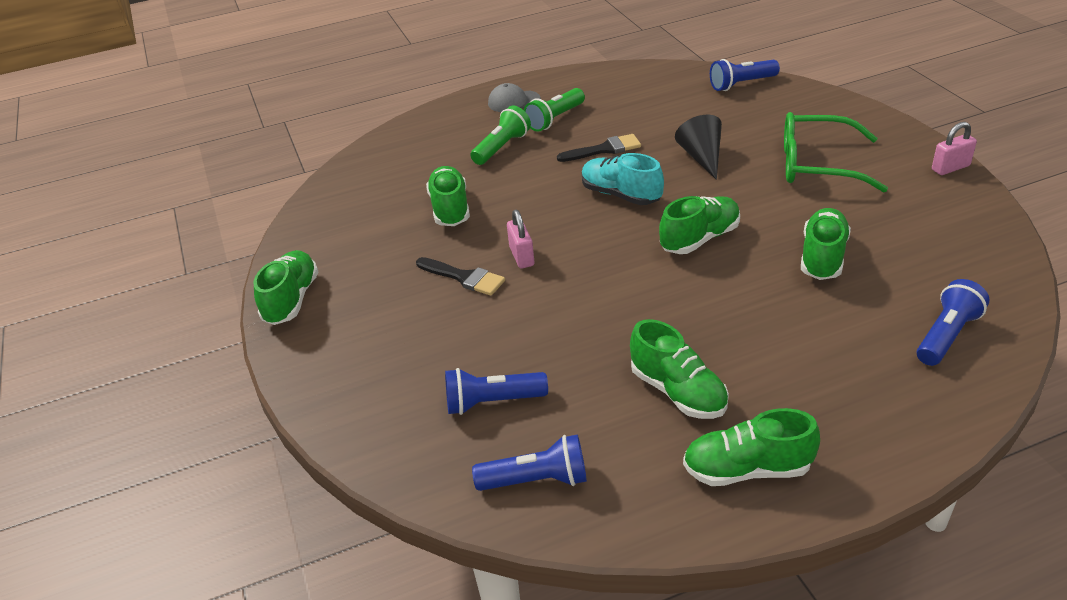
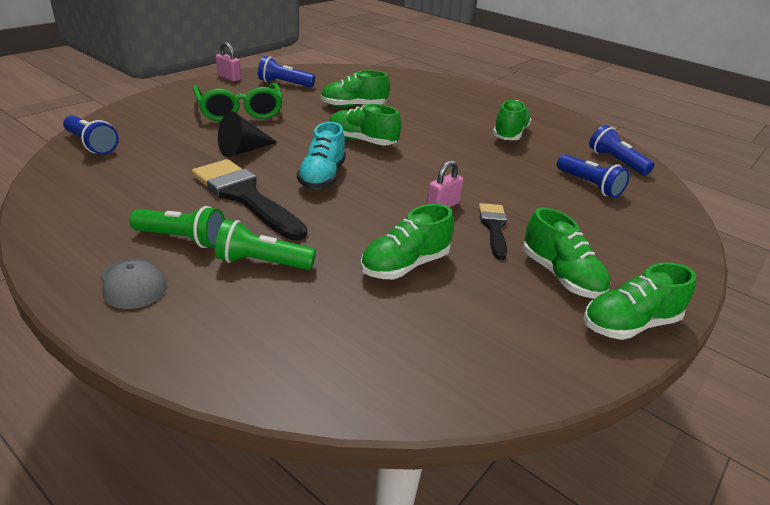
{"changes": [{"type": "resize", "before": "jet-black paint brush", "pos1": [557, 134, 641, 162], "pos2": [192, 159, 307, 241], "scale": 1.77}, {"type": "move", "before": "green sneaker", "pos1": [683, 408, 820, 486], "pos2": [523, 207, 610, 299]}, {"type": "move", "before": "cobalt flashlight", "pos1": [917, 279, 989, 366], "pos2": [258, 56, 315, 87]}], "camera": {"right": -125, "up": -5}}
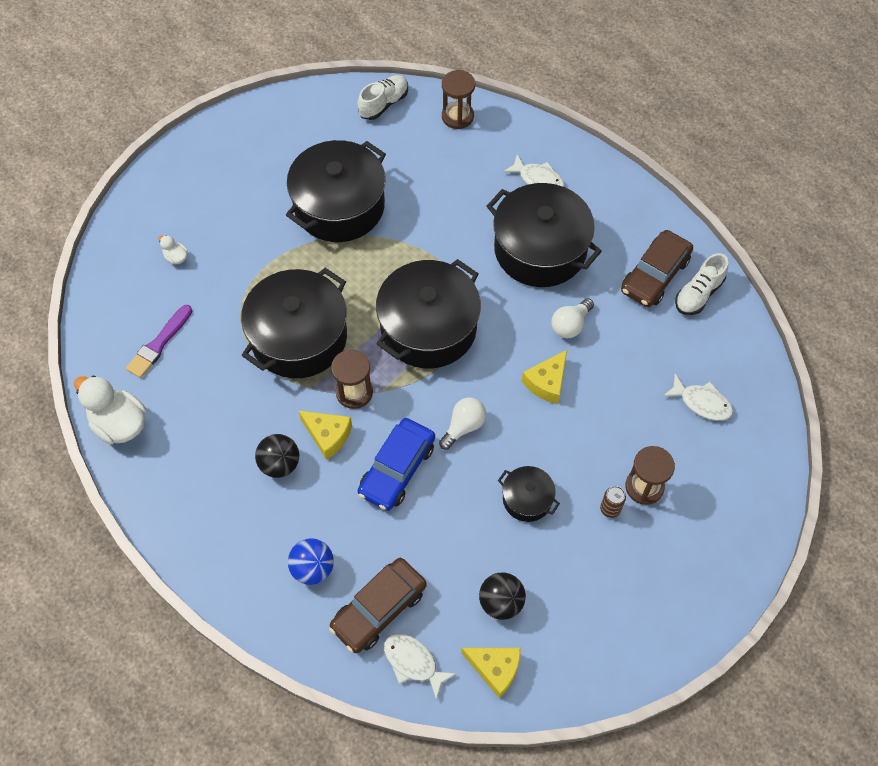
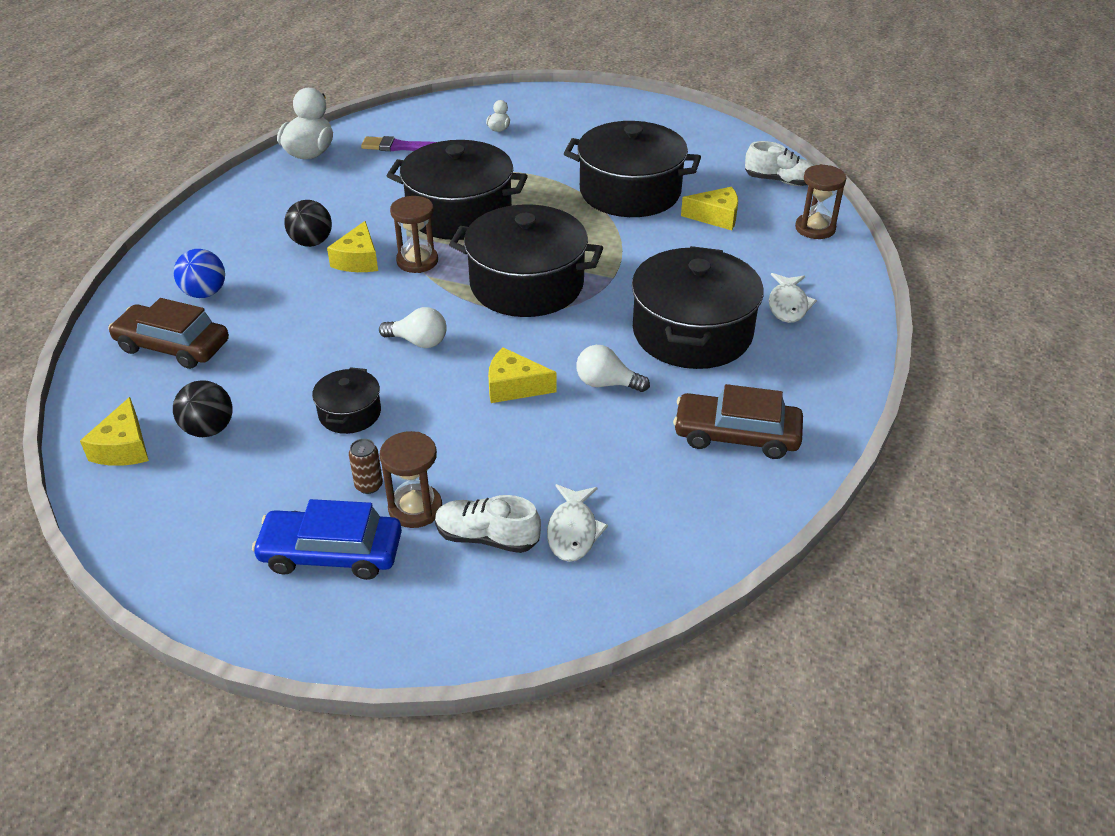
{"changes": [{"type": "move", "before": "cobalt automobile", "pos1": [358, 418, 435, 511], "pos2": [252, 499, 402, 580]}, {"type": "delete", "before": "snow-white fish figure", "pos1": [384, 633, 457, 700]}, {"type": "move", "before": "snow-white sneaker", "pos1": [675, 253, 728, 315], "pos2": [435, 495, 541, 553]}, {"type": "insert", "after": "bright yellow piece of cheese", "pos2": [681, 187, 738, 230]}], "camera": {"right": 65, "up": -20}}
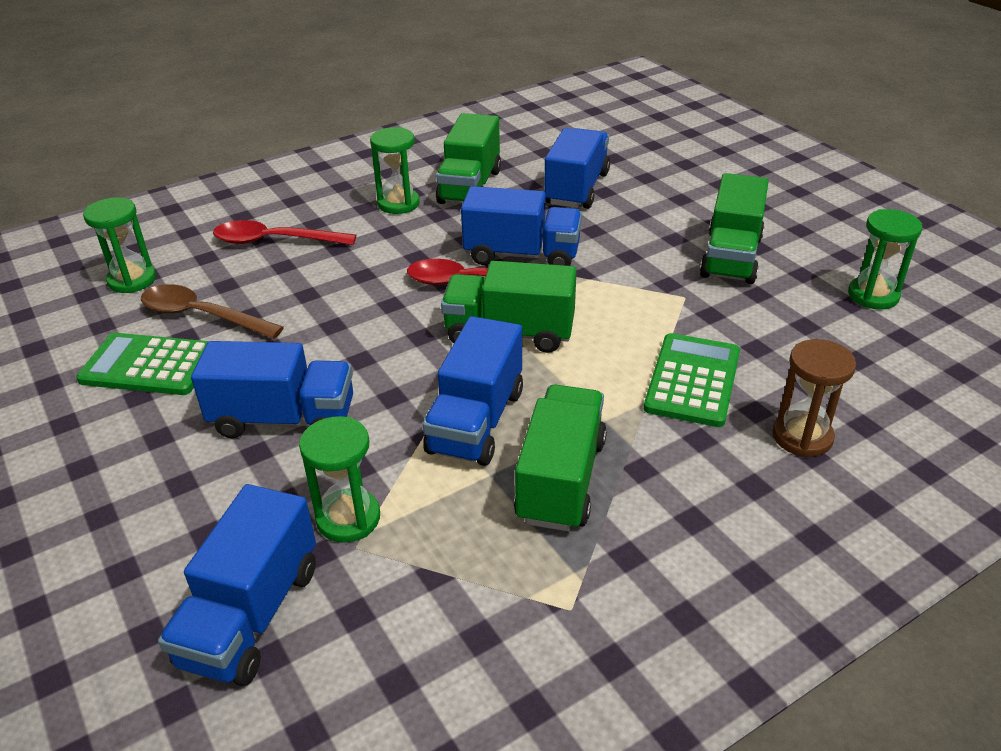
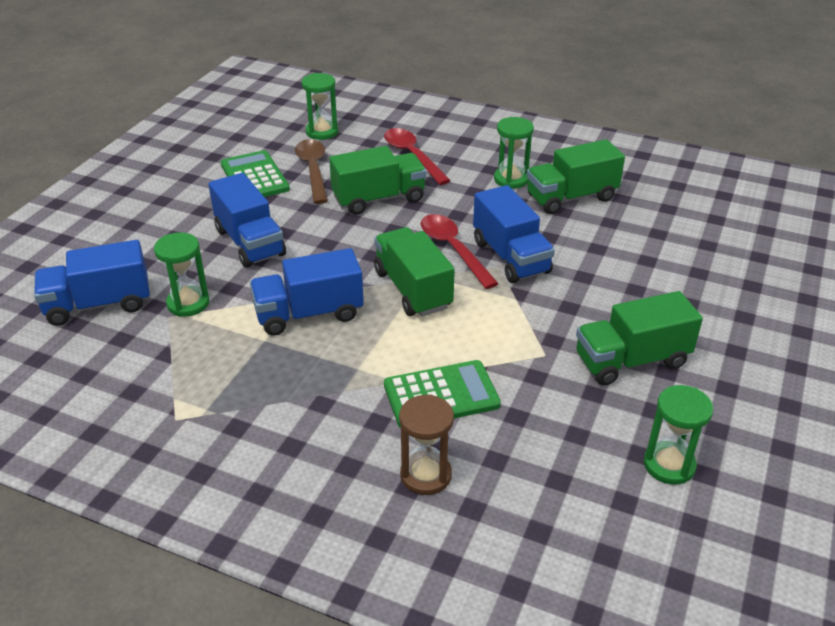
{"changes": [{"type": "move", "before": "green toy truck", "pos1": [514, 384, 607, 531], "pos2": [329, 146, 427, 215]}, {"type": "delete", "before": "cobalt toy truck", "pos1": [544, 128, 610, 209]}], "camera": {"right": 55, "up": 0}}
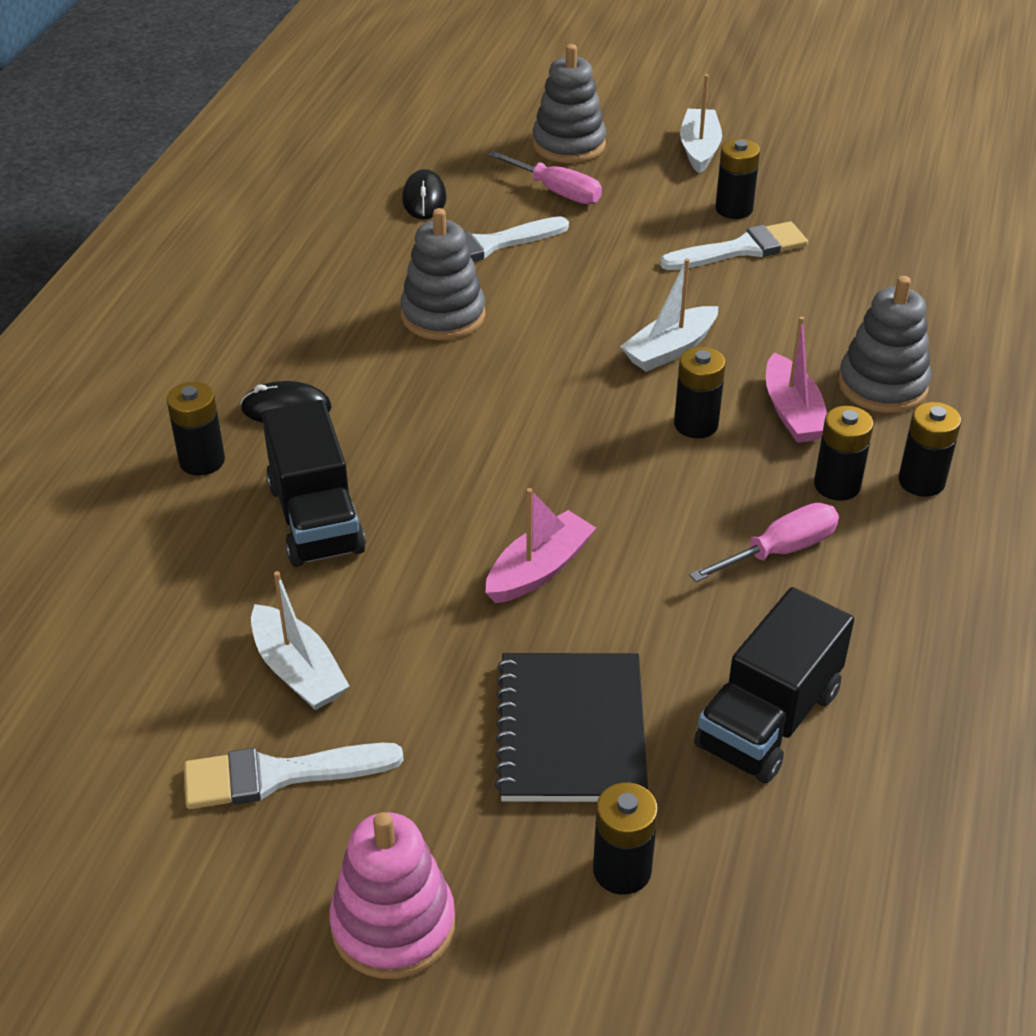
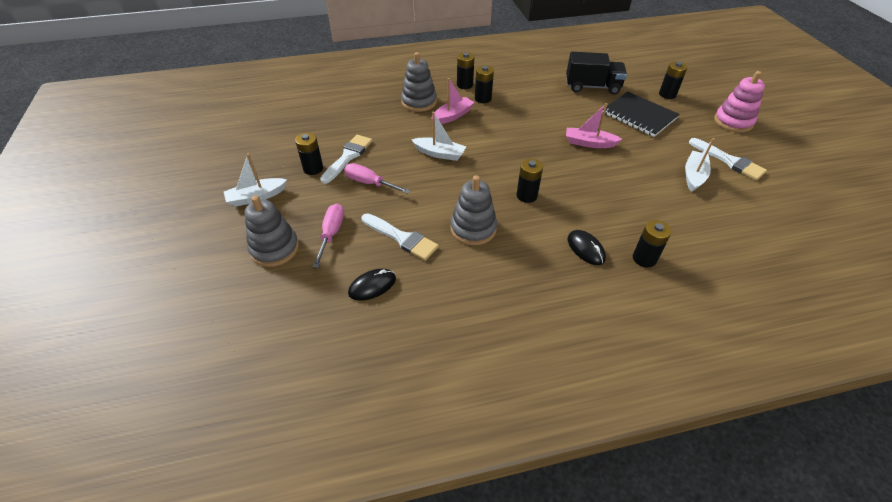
{"changes": [{"type": "delete", "before": "jet-black toy truck", "pos1": [262, 400, 366, 567]}, {"type": "rotate", "before": "jet-black notepad", "pos1": [495, 653, 648, 802], "pos2": [602, 92, 680, 137], "turn": 75}, {"type": "rotate", "before": "snow-white paint brush", "pos1": [660, 221, 808, 270], "pos2": [320, 135, 372, 184], "turn": 75}, {"type": "move", "before": "jet-black power cell", "pos1": [674, 347, 726, 438], "pos2": [517, 159, 543, 203]}, {"type": "move", "before": "rose-pink flat screwdriver", "pos1": [689, 503, 839, 582], "pos2": [344, 163, 410, 194]}], "camera": {"right": -120, "up": 5}}
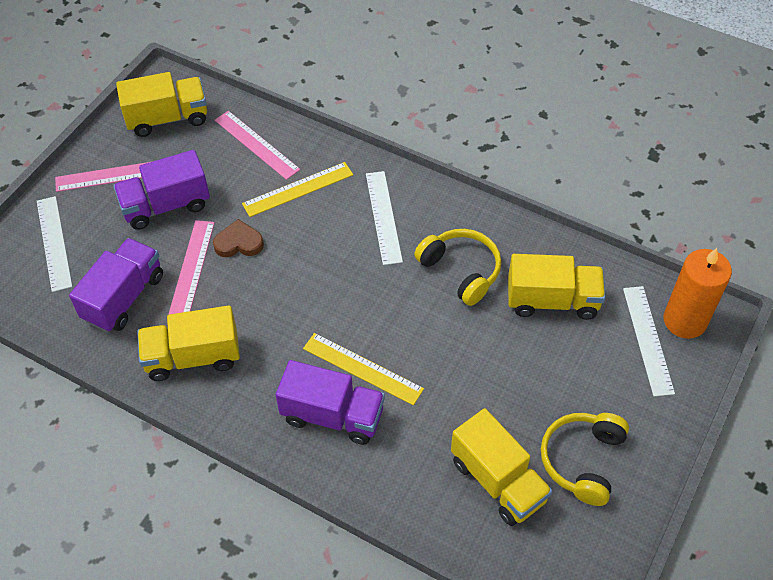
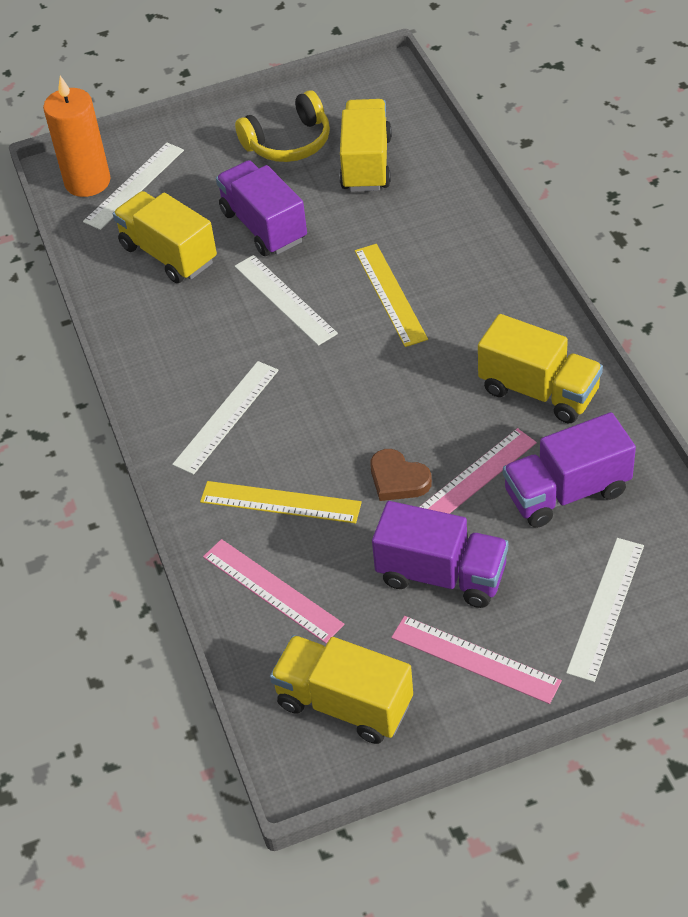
{"changes": [{"type": "rotate", "before": "rose-pink straightedge", "pos1": [215, 111, 300, 180], "pos2": [203, 539, 344, 643], "turn": -45}, {"type": "move", "before": "royal purple toy truck", "pos1": [276, 360, 385, 445], "pos2": [216, 160, 307, 256]}, {"type": "delete", "before": "bright yellow over-ear headphones", "pos1": [414, 229, 502, 306]}, {"type": "insert", "after": "snow-white straightedge", "pos2": [234, 255, 338, 346]}], "camera": {"right": -135, "up": -5}}
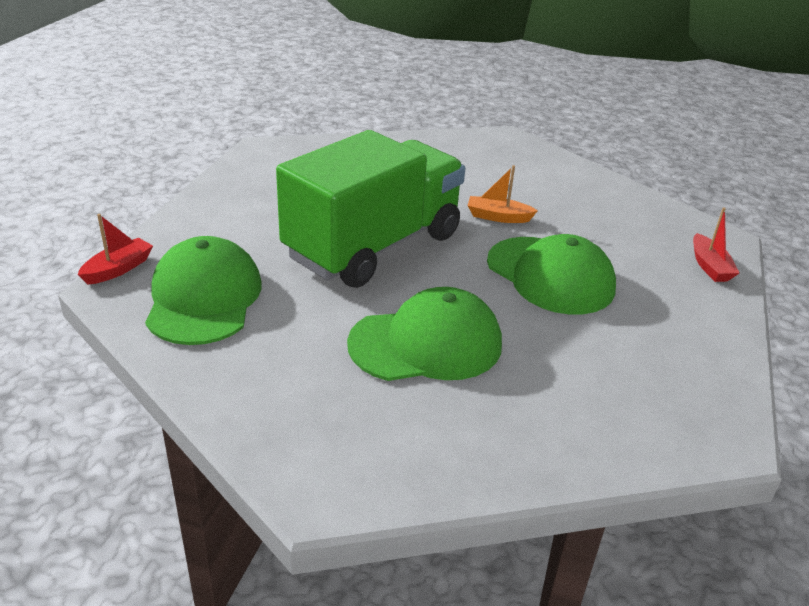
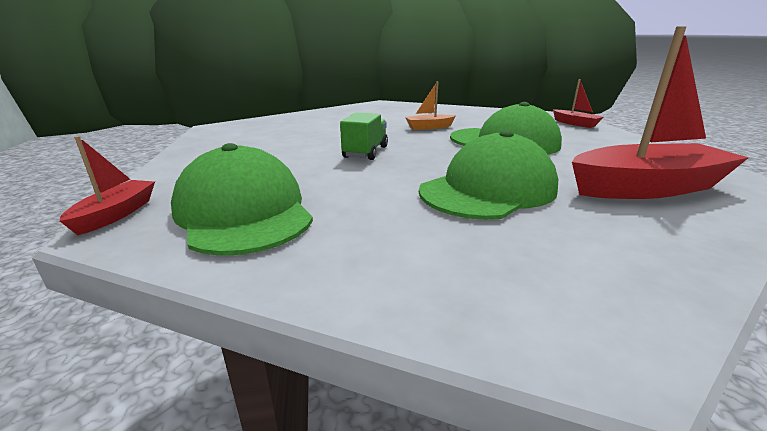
{"changes": [{"type": "resize", "before": "green toy truck", "pos1": [276, 130, 465, 288], "pos2": [340, 112, 388, 160], "scale": 0.4}, {"type": "insert", "after": "crimson sailboat", "pos2": [572, 26, 749, 199]}], "camera": {"right": -25, "up": -10}}
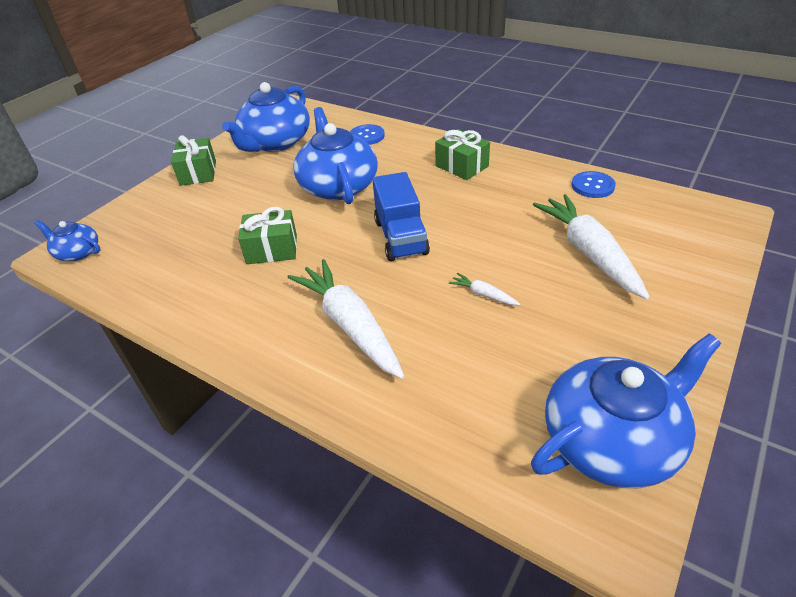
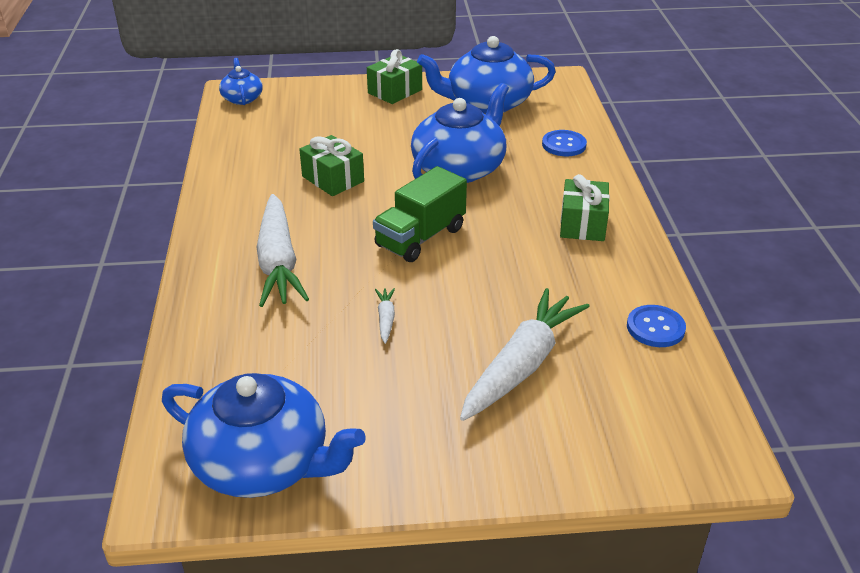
{"changes": [{"type": "rotate", "before": "snow-white carrot", "pos1": [287, 259, 405, 379], "pos2": [256, 194, 309, 307], "turn": 150}, {"type": "recolor", "before": "cobalt toy truck", "after": "green toy truck", "pos1": [372, 172, 430, 261], "pos2": [373, 166, 467, 262]}], "camera": {"right": 50, "up": -5}}
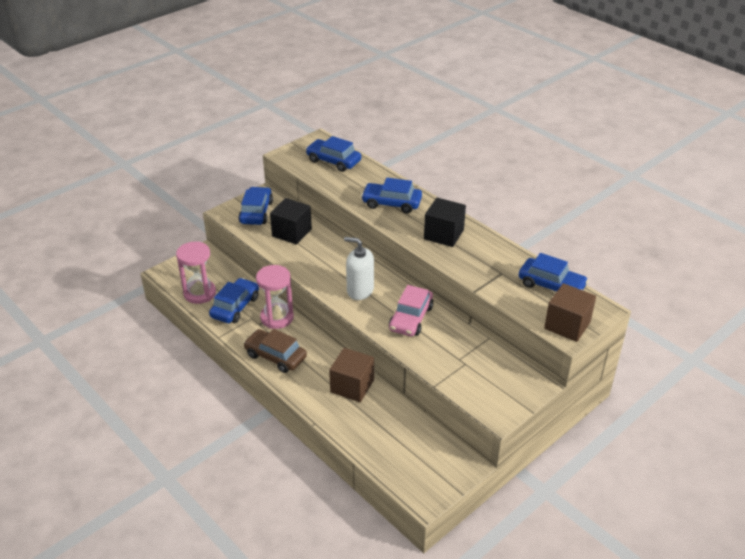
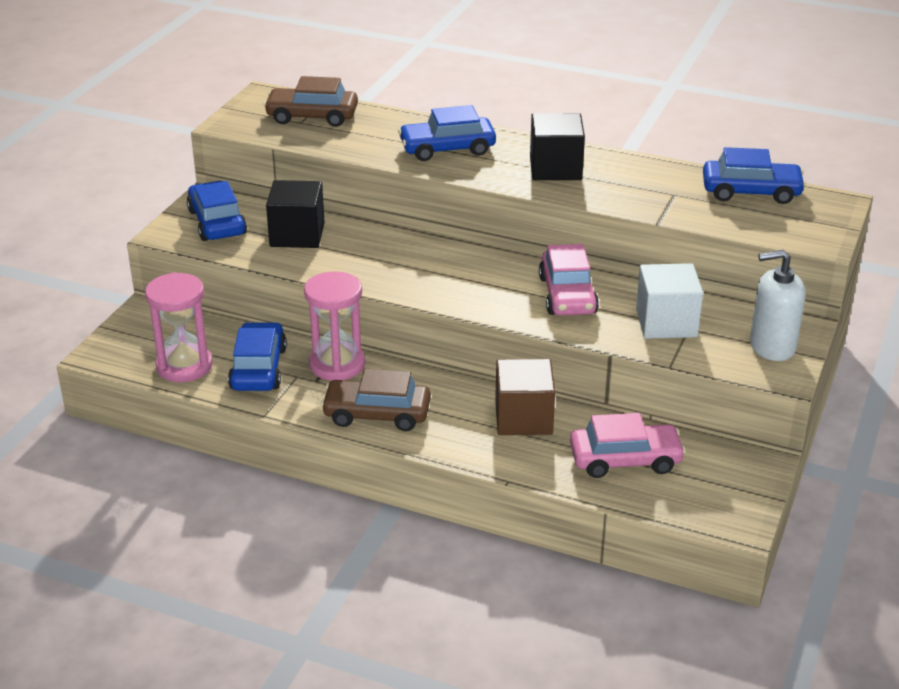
{"changes": [{"type": "recolor", "before": "cobalt automobile", "after": "dark brown automobile", "pos1": [306, 136, 361, 172], "pos2": [264, 76, 358, 127]}, {"type": "move", "before": "snow-white pump bottle", "pos1": [344, 237, 374, 300], "pos2": [750, 250, 805, 361]}, {"type": "delete", "before": "dark brown solid cube", "pos1": [544, 283, 596, 342]}, {"type": "insert", "after": "rose-pink automobile", "pos2": [570, 413, 686, 478]}, {"type": "insert", "after": "snow-white solid cube", "pos2": [636, 263, 703, 339]}], "camera": {"right": -25, "up": -5}}
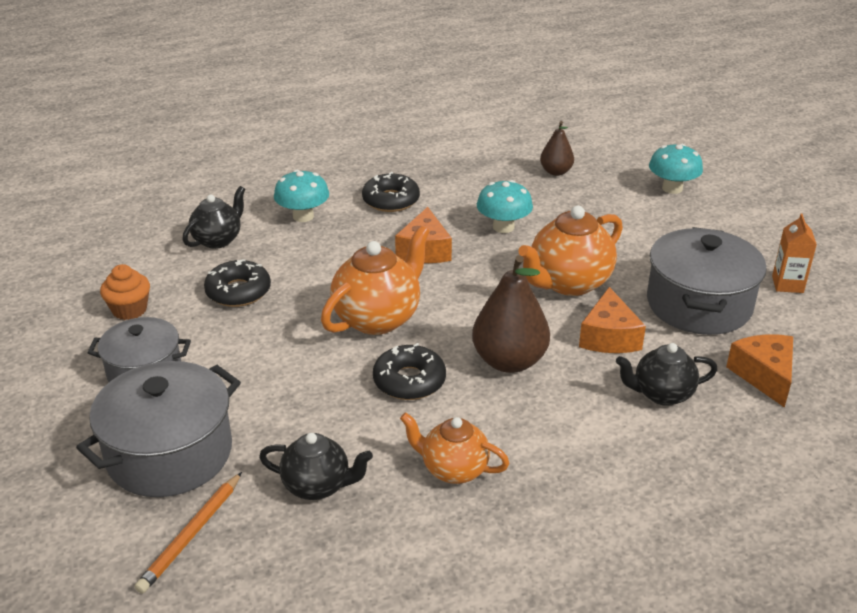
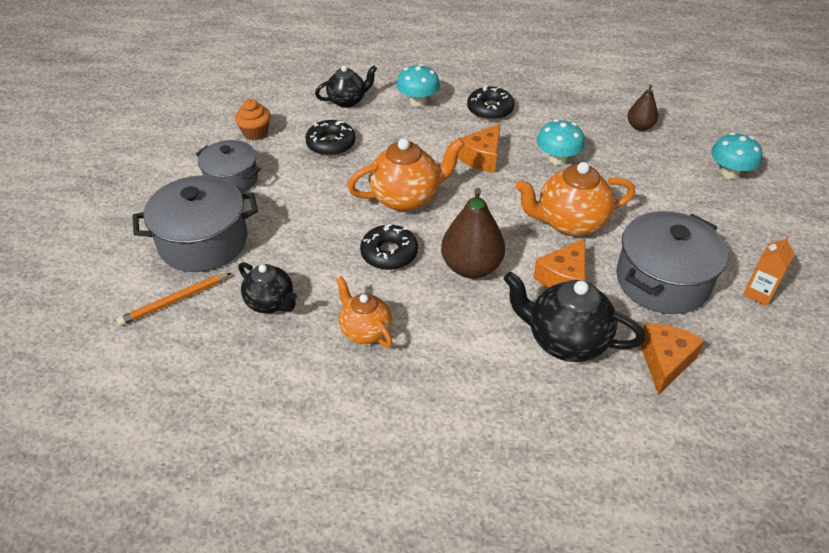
{"changes": [{"type": "resize", "before": "jet-black teapot", "pos1": [616, 343, 718, 406], "pos2": [504, 272, 645, 362], "scale": 1.57}], "camera": {"right": 30, "up": 10}}
